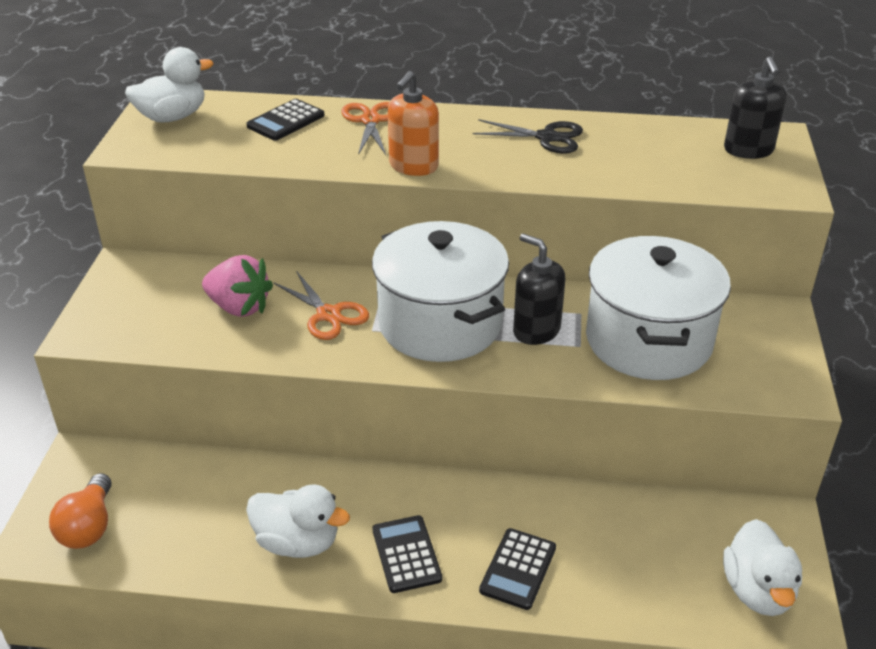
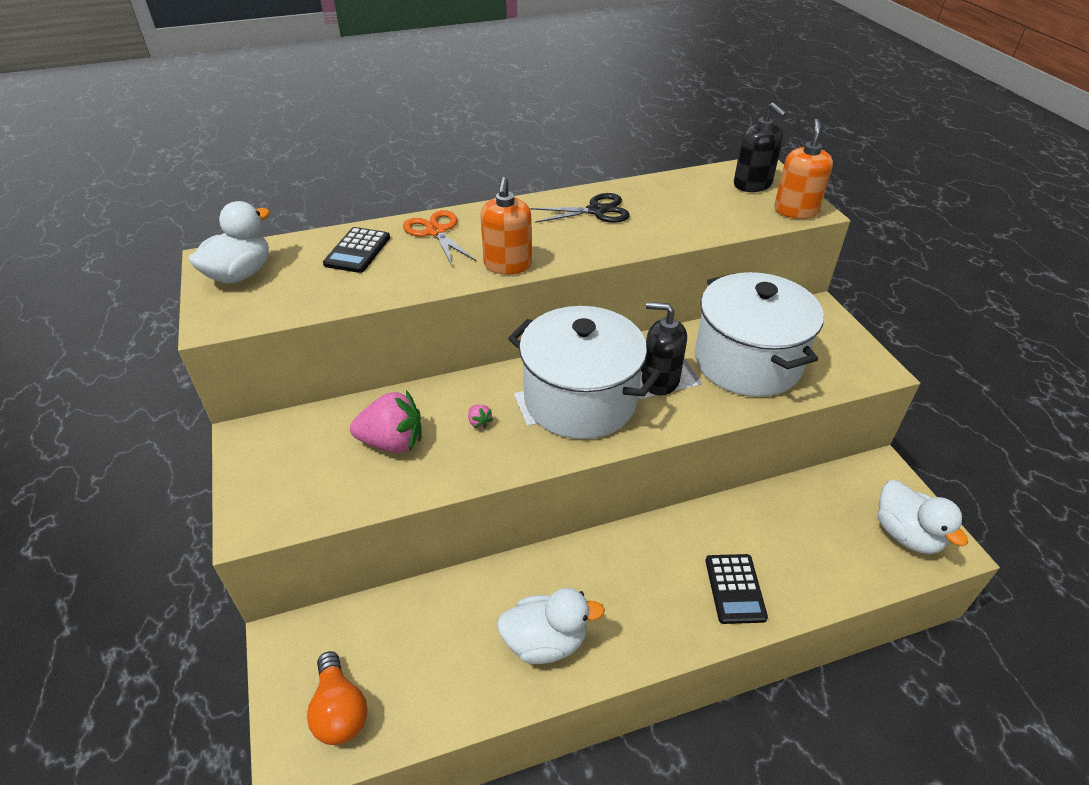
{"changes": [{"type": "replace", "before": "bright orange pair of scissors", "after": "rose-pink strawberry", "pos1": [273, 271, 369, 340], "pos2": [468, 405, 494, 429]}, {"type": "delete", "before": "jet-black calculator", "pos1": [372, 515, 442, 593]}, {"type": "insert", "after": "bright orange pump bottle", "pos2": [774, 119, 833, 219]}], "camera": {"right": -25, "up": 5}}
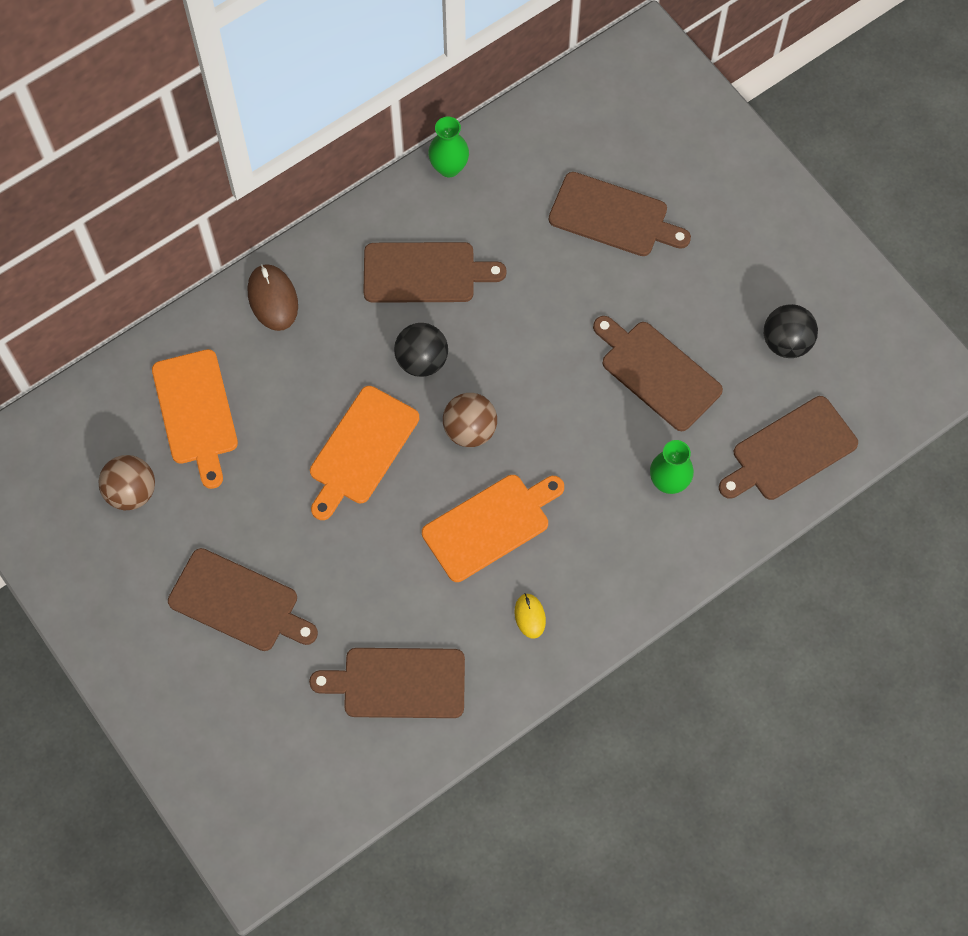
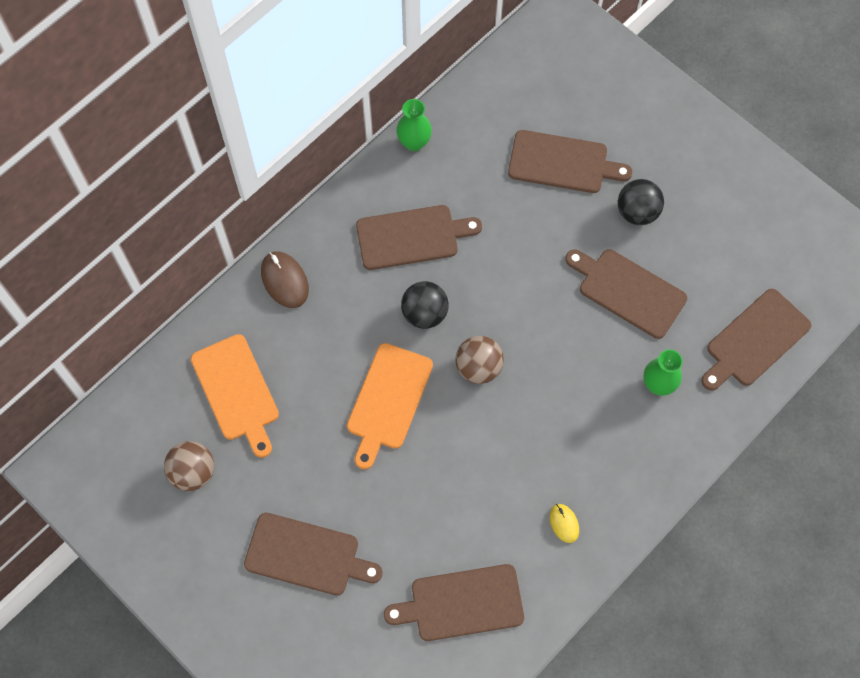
{"changes": [{"type": "delete", "before": "bright orange bread board", "pos1": [422, 475, 564, 582]}, {"type": "move", "before": "jet-black sphere", "pos1": [764, 304, 818, 358], "pos2": [618, 179, 664, 225]}], "camera": {"right": -10, "up": 0}}
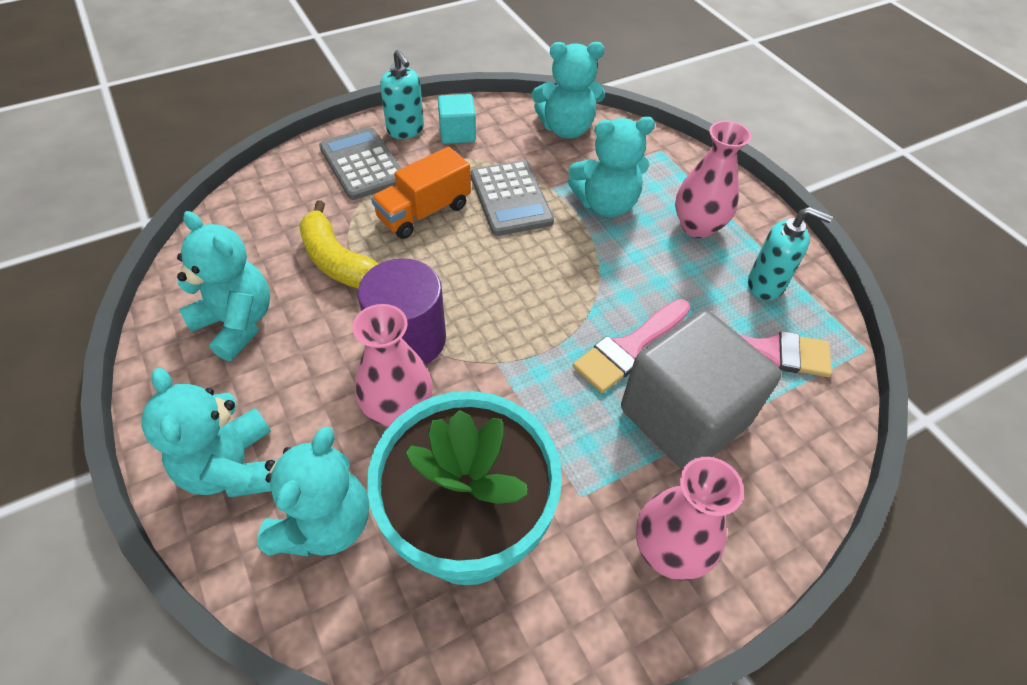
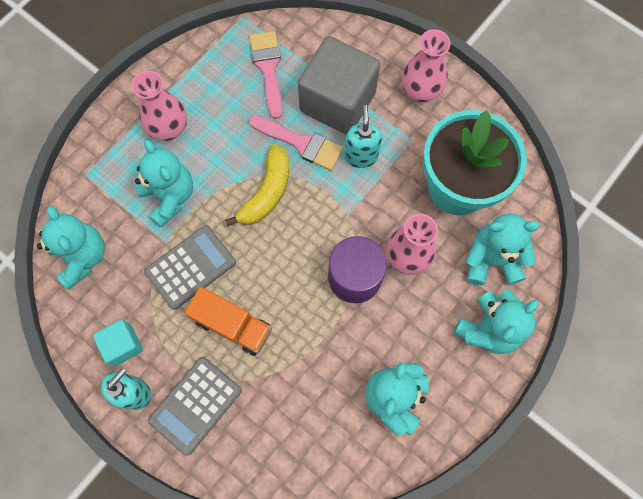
{"changes": [{"type": "move", "before": "bright yellow banana fruit", "pos1": [299, 201, 378, 288], "pos2": [225, 144, 289, 227]}, {"type": "move", "before": "teal pump bottle", "pos1": [748, 207, 833, 300], "pos2": [345, 105, 382, 168]}], "camera": {"right": -110, "up": 20}}
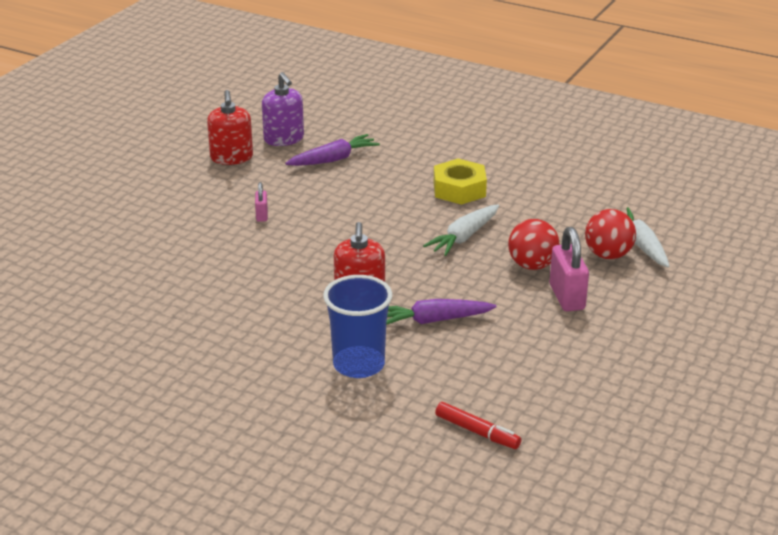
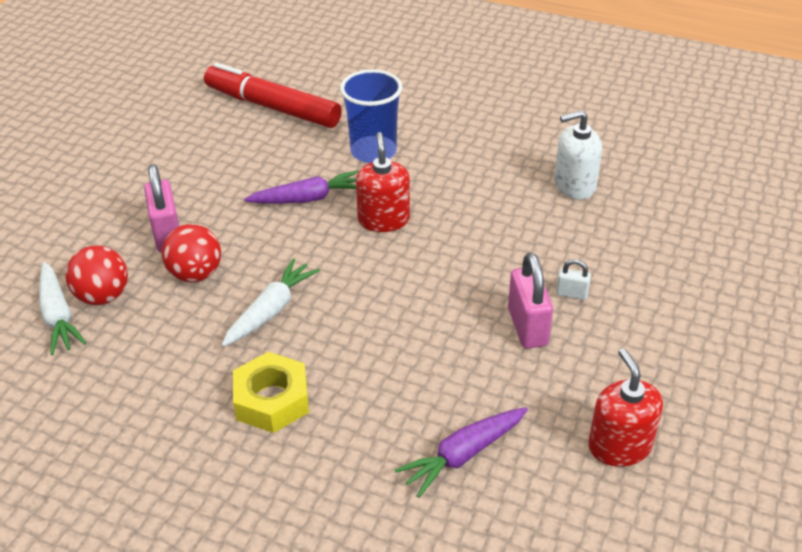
{"changes": [{"type": "resize", "before": "rose-pink small lock", "pos1": [255, 182, 268, 222], "pos2": [508, 252, 553, 349], "scale": 1.94}, {"type": "delete", "before": "royal purple pump bottle", "pos1": [262, 72, 304, 146]}, {"type": "resize", "before": "crimson marker pen", "pos1": [435, 402, 521, 449], "pos2": [204, 63, 342, 128], "scale": 2.07}, {"type": "insert", "after": "snow-white pump bottle", "pos2": [554, 110, 602, 200]}, {"type": "insert", "after": "snow-white small lock", "pos2": [556, 259, 591, 300]}], "camera": {"right": 175, "up": 10}}
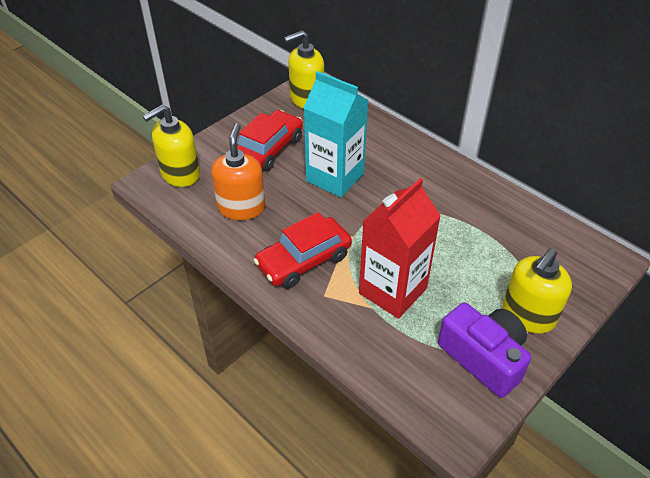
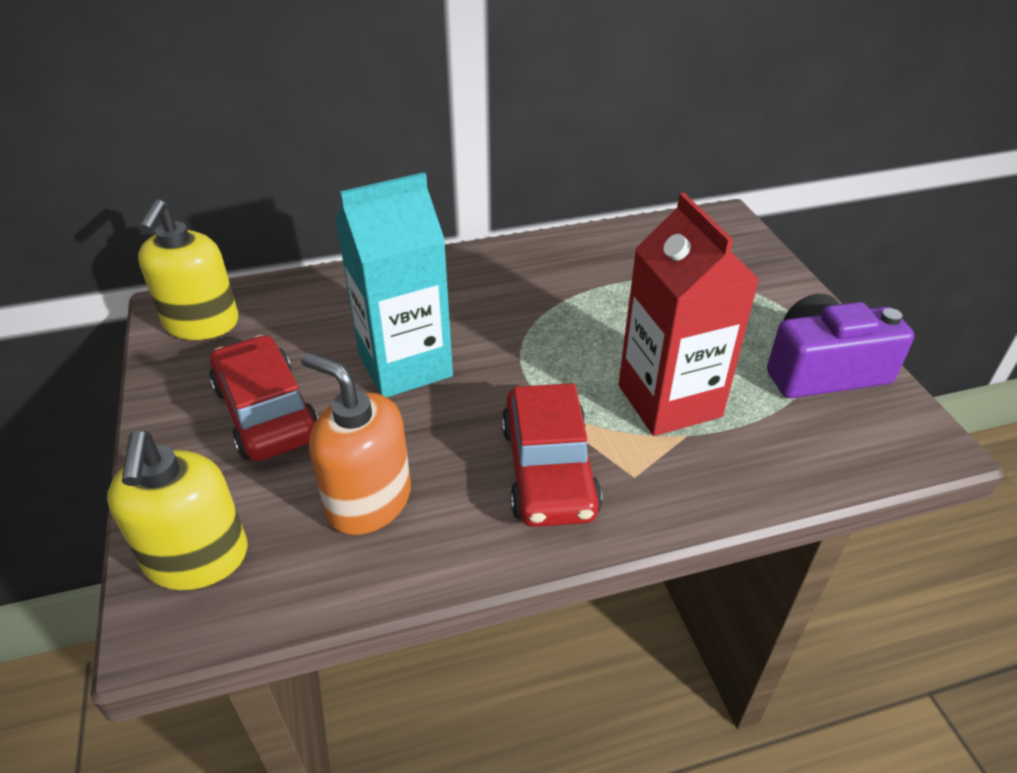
{"changes": [{"type": "delete", "before": "bright yellow pump bottle", "pos1": [503, 248, 572, 334]}], "camera": {"right": -60, "up": -5}}
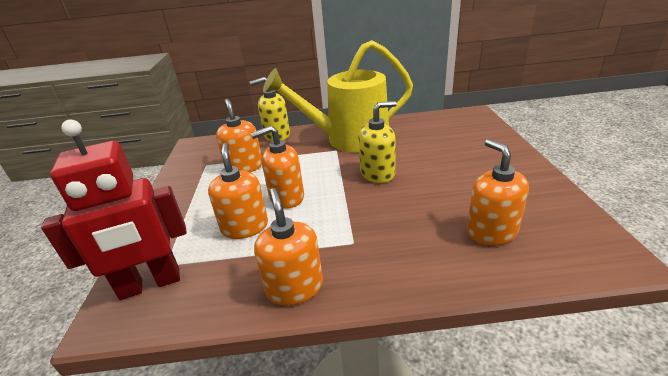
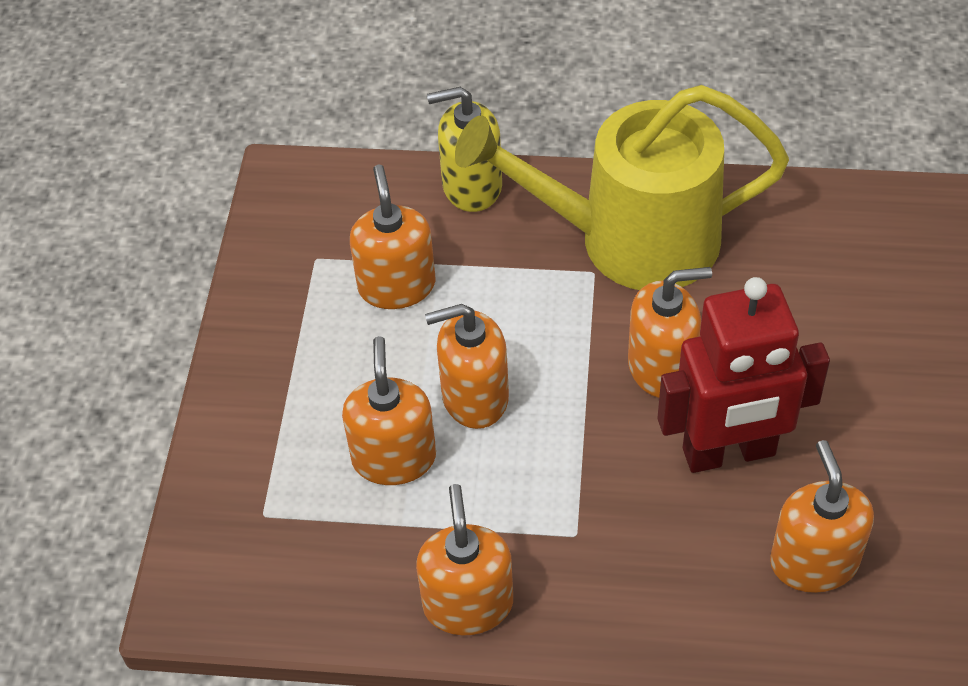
{"changes": [{"type": "move", "before": "crimson toy robot", "pos1": [41, 120, 187, 300], "pos2": [658, 277, 830, 473]}, {"type": "recolor", "before": "bright yellow pump bottle", "after": "bright orange pump bottle", "pos1": [359, 101, 397, 183], "pos2": [628, 267, 712, 398]}], "camera": {"right": 10, "up": 20}}
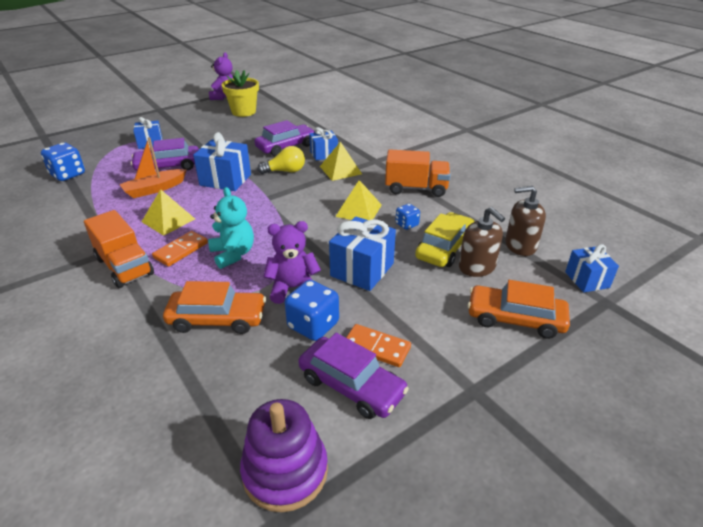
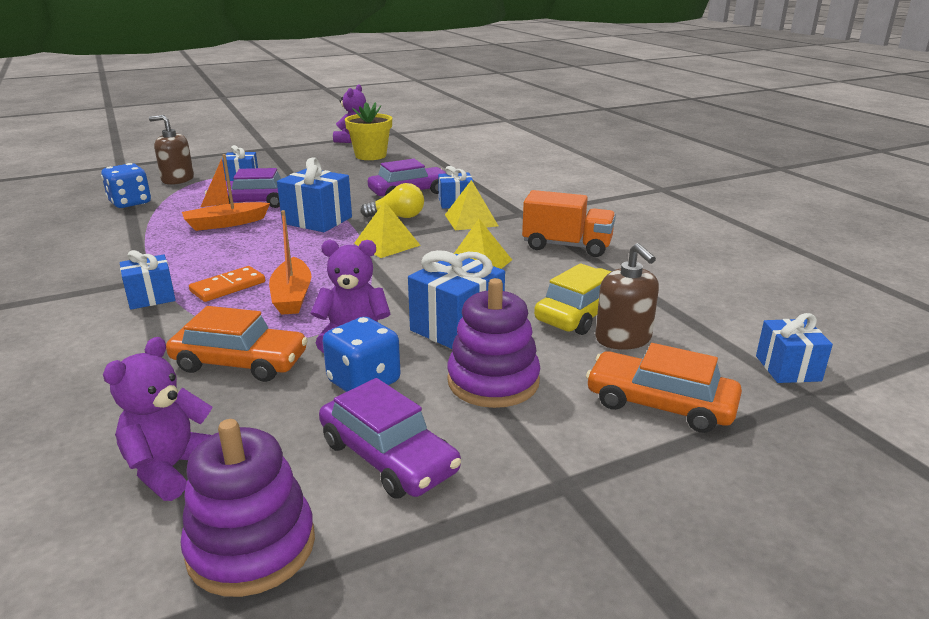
{"changes": [{"type": "replace", "before": "bright orange toy truck", "after": "cobalt present", "pos1": [84, 210, 154, 288], "pos2": [120, 250, 176, 310]}, {"type": "move", "before": "bright yellow pyramid shape", "pos1": [142, 189, 195, 236], "pos2": [354, 201, 421, 258]}, {"type": "replace", "before": "teal stuffed bear", "after": "bright orange sailboat", "pos1": [208, 187, 254, 269], "pos2": [269, 210, 312, 315]}, {"type": "delete", "before": "bright orange domino piece", "pos1": [346, 324, 411, 367]}, {"type": "delete", "before": "cobalt die", "pos1": [395, 204, 420, 230]}, {"type": "move", "before": "dark brown pump bottle", "pos1": [505, 186, 546, 256], "pos2": [149, 115, 194, 185]}, {"type": "insert", "after": "royal purple stuffed bear", "pos2": [103, 337, 212, 501]}, {"type": "insert", "after": "royal purple ring stacker", "pos2": [447, 278, 540, 408]}], "camera": {"right": 10, "up": -10}}
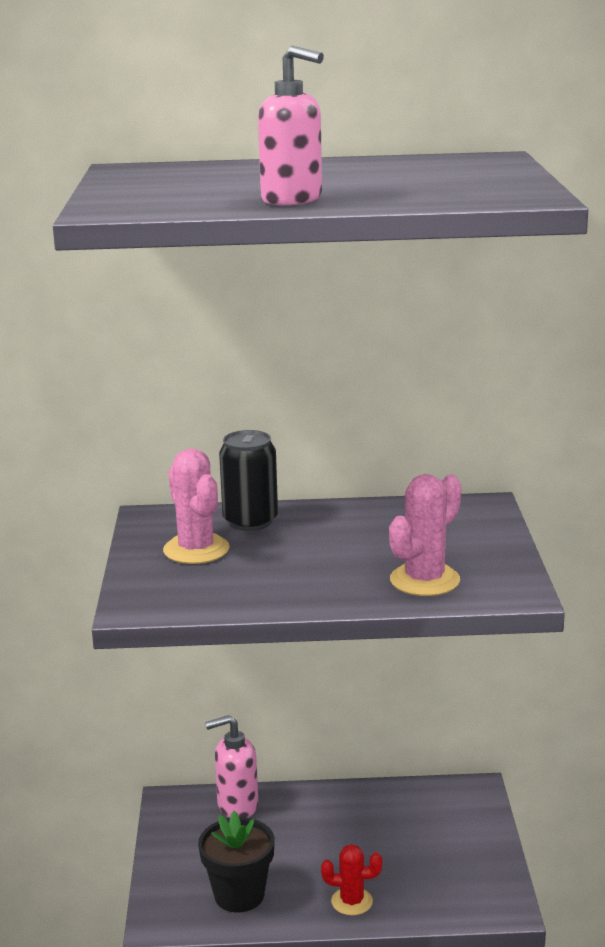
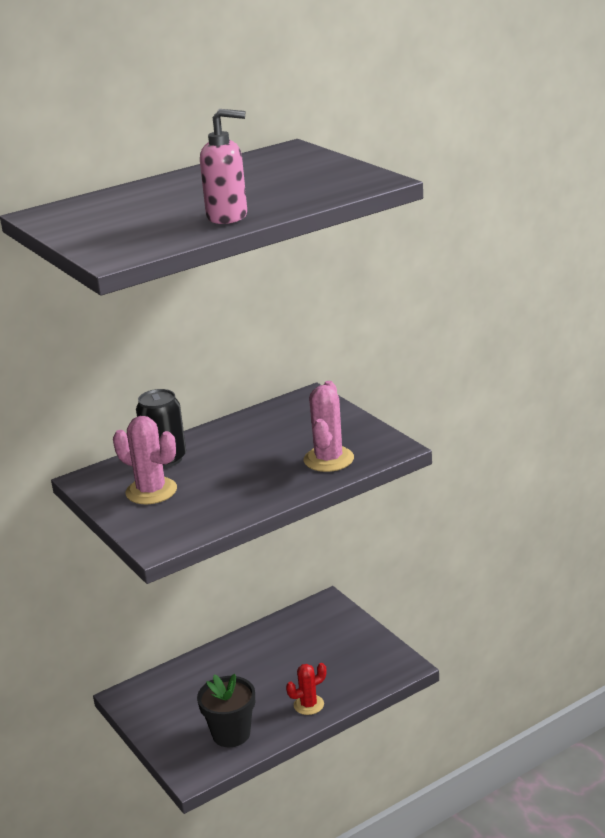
{"changes": [{"type": "delete", "before": "rose-pink pump bottle", "pos1": [205, 715, 258, 818]}], "camera": {"right": -30, "up": 5}}
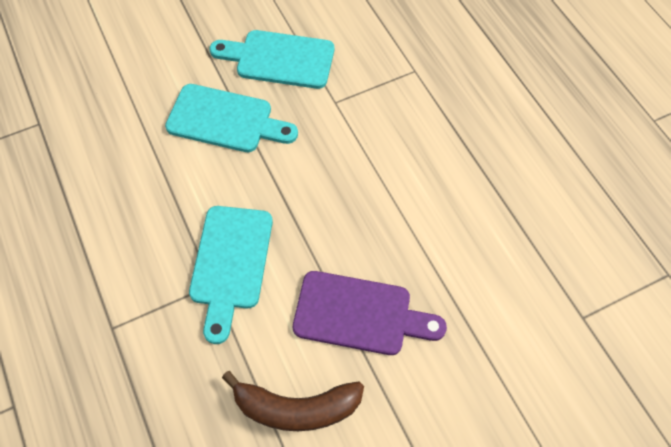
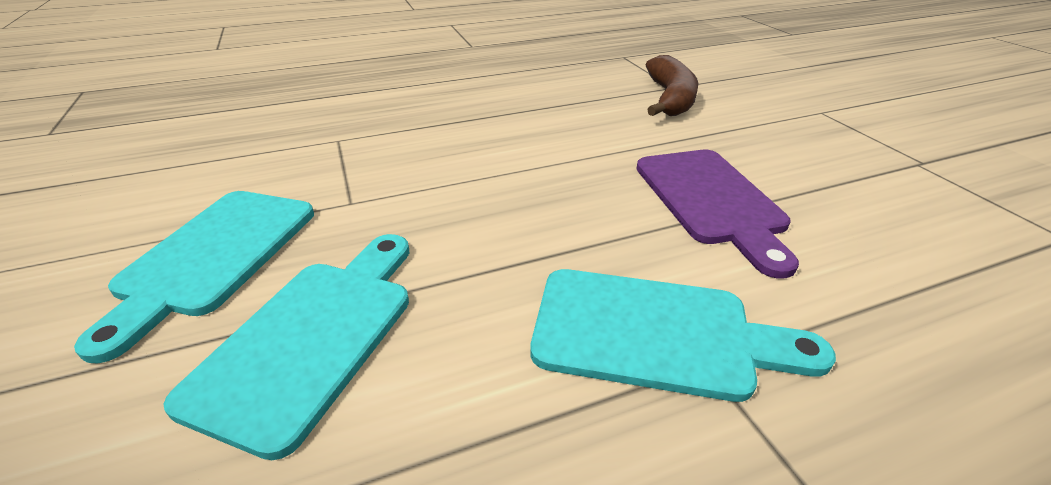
{"changes": [{"type": "move", "before": "dark brown banana fruit", "pos1": [222, 371, 364, 431], "pos2": [646, 55, 698, 116]}, {"type": "rotate", "before": "royal purple bread board", "pos1": [293, 271, 447, 355], "pos2": [636, 150, 799, 279], "turn": 150}], "camera": {"right": -85, "up": -25}}
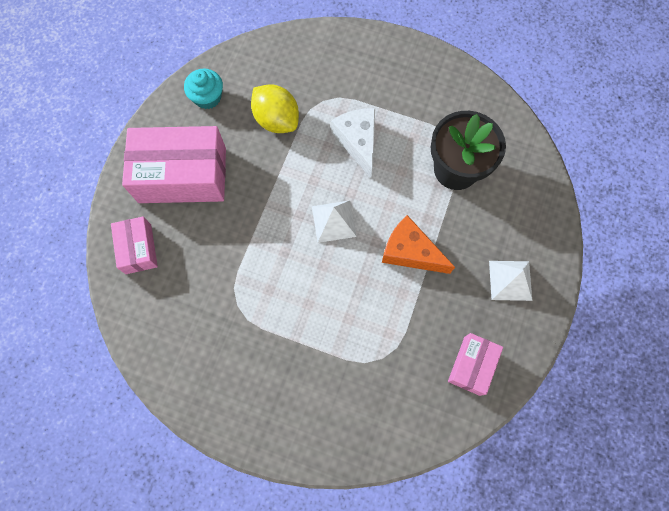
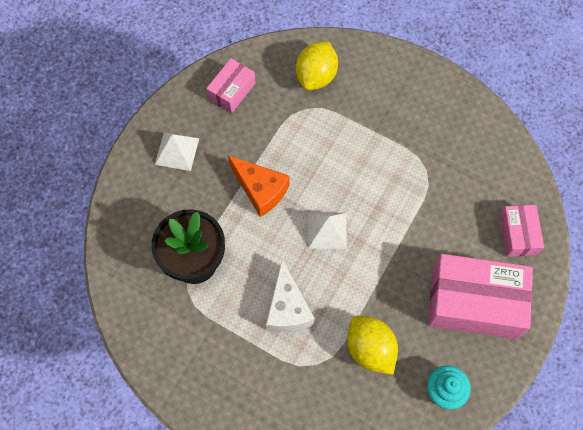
{"changes": [{"type": "insert", "after": "bright yellow toy lemon", "pos2": [296, 41, 338, 90]}], "camera": {"right": -170, "up": -5}}
